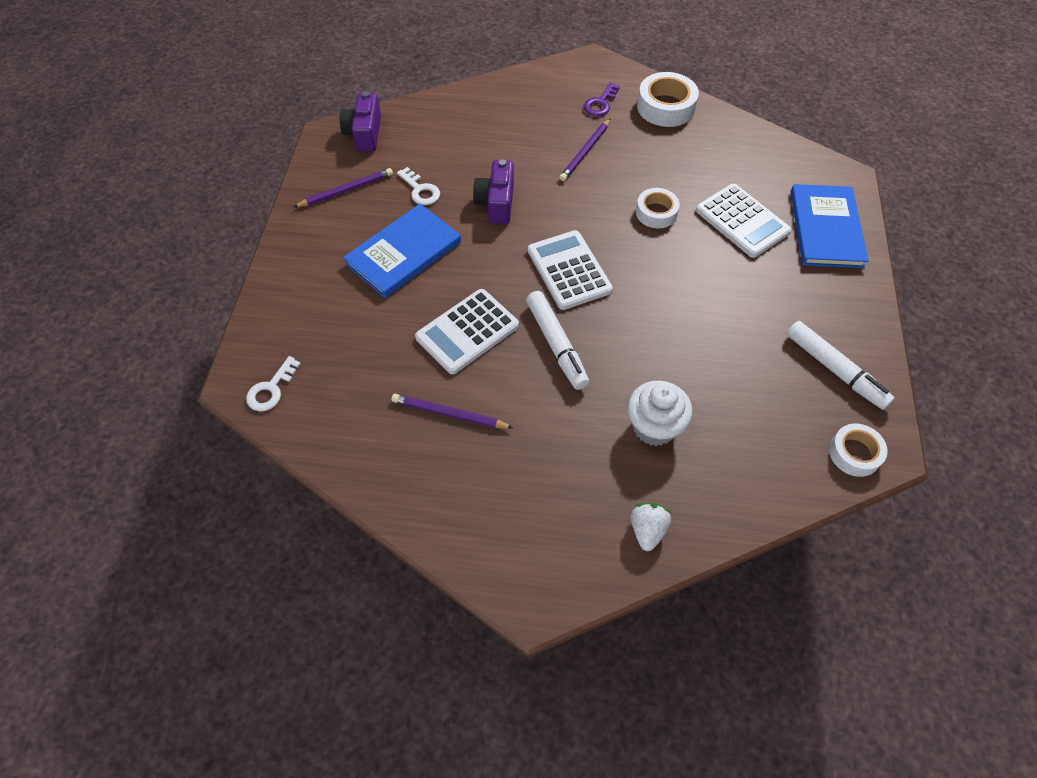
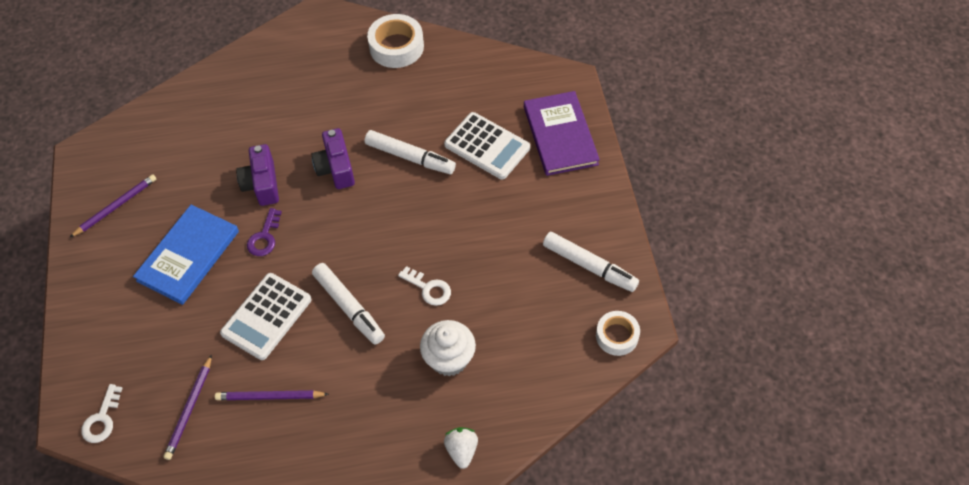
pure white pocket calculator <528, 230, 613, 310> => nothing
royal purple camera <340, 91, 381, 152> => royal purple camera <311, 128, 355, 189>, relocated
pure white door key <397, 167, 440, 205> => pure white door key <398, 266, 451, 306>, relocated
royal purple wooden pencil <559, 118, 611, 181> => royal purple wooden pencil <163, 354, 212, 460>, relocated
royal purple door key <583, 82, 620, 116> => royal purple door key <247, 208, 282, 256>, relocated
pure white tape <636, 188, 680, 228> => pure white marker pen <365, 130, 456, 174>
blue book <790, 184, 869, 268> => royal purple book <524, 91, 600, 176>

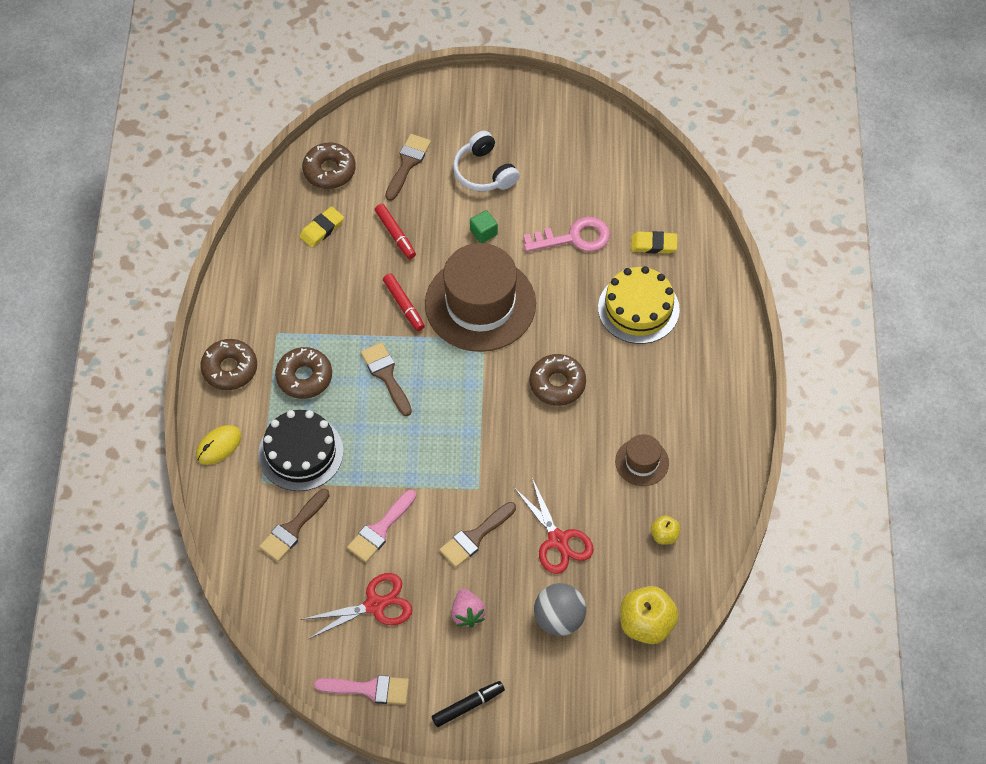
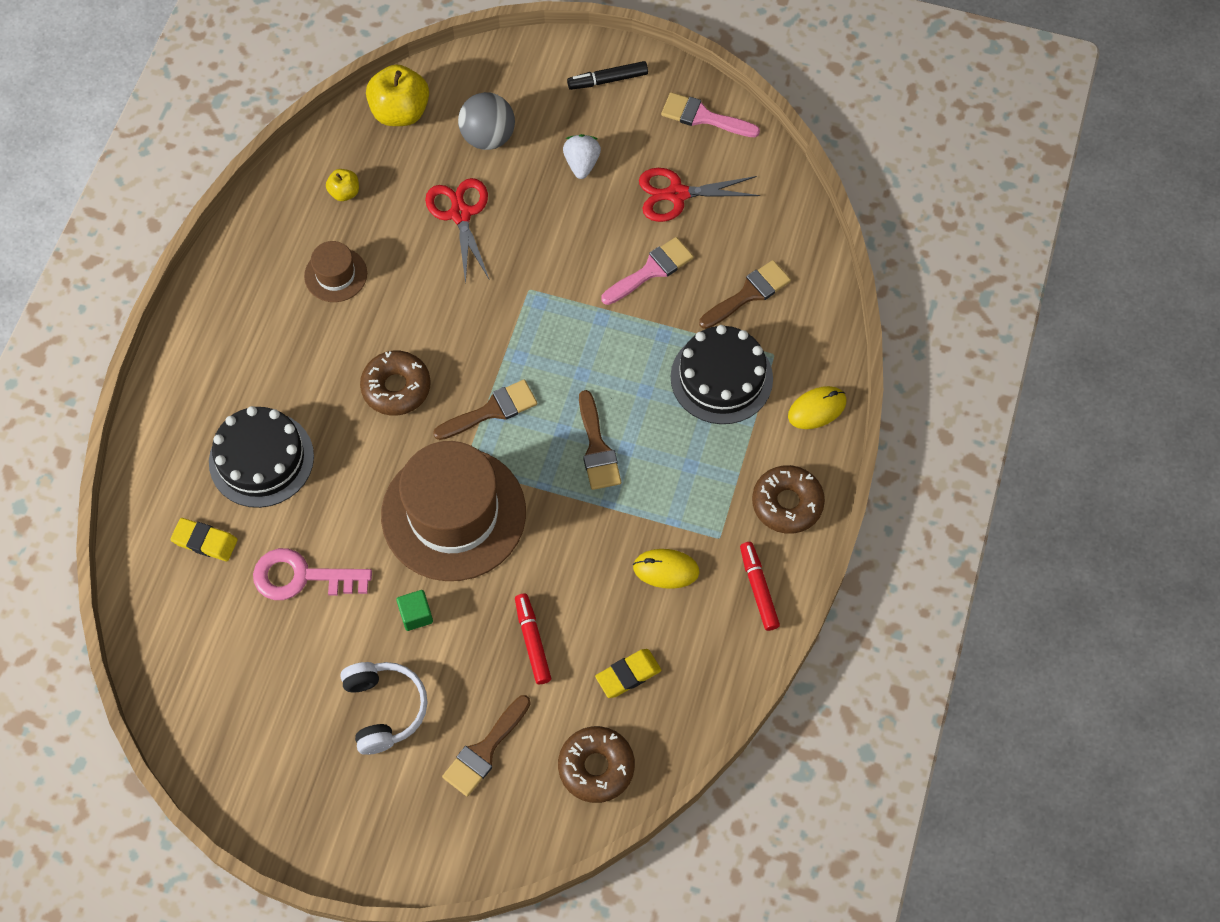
dark brown donut <275, 347, 332, 399> => nothing
nothing => yellow computer mouse <633, 549, 700, 589>
crimson marker pen <383, 273, 425, 331> => crimson marker pen <740, 542, 780, 631>, relocated
dark brown paintbrush <439, 502, 516, 567> => dark brown paintbrush <433, 380, 537, 440>, relocated
rosy strawberry <451, 589, 486, 628> => pure white strawberry <563, 134, 601, 179>
yellow cake <598, 266, 680, 344> => jet-black cake <209, 406, 314, 508>

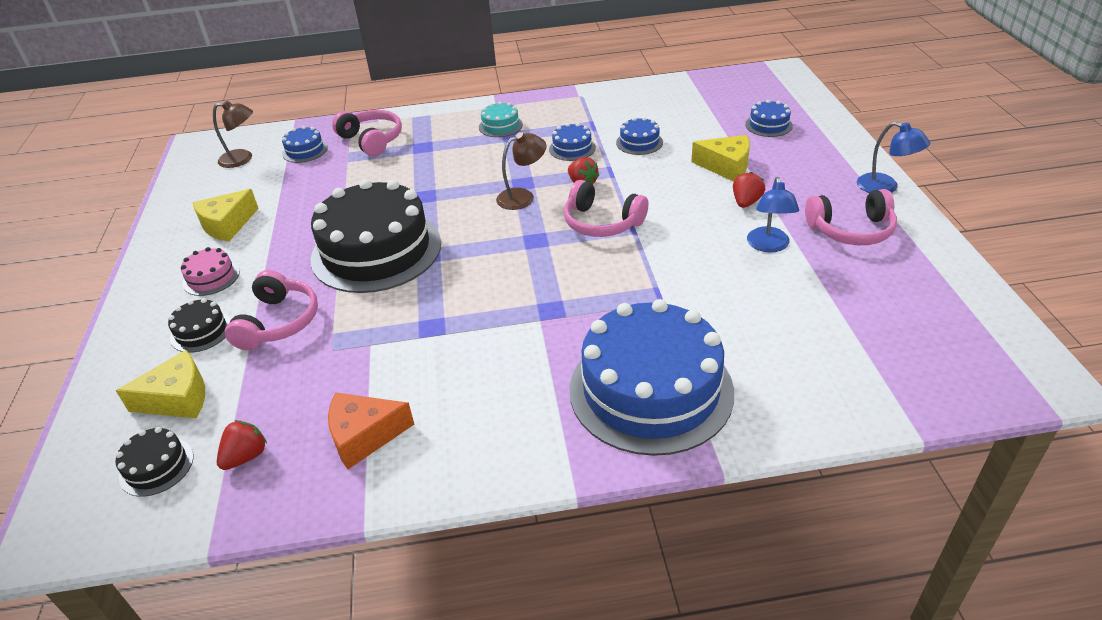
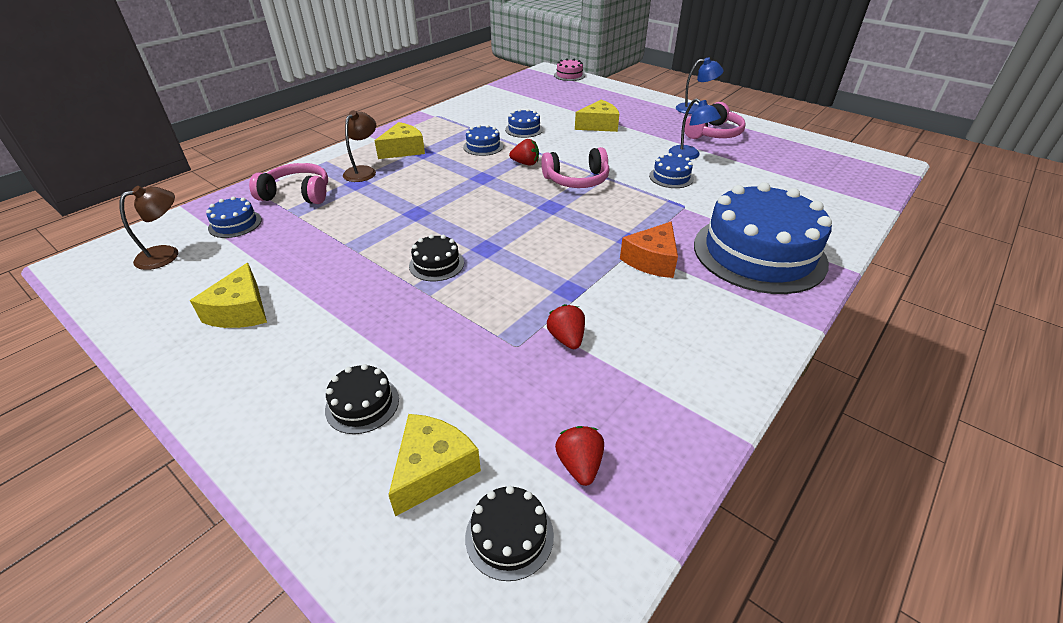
rosy over-ear headphones <225, 270, 318, 350> => nothing
rosy cake <181, 247, 240, 296> => rosy cake <554, 58, 585, 81>, relocated
orange cheese wedge <328, 392, 414, 469> => orange cheese wedge <620, 221, 678, 278>, relocated
dark brown lamp <496, 132, 546, 210> => dark brown lamp <343, 110, 376, 182>, relocated
crimson strawberry <733, 172, 765, 208> => crimson strawberry <547, 304, 585, 349>, relocated
blue cake <745, 100, 793, 137> => blue cake <649, 153, 694, 188>, relocated
teal cake <479, 101, 523, 137> => yellow cheese wedge <375, 122, 425, 159>
jet-black cake <311, 179, 441, 293> => jet-black cake <409, 234, 464, 281>, x0.42

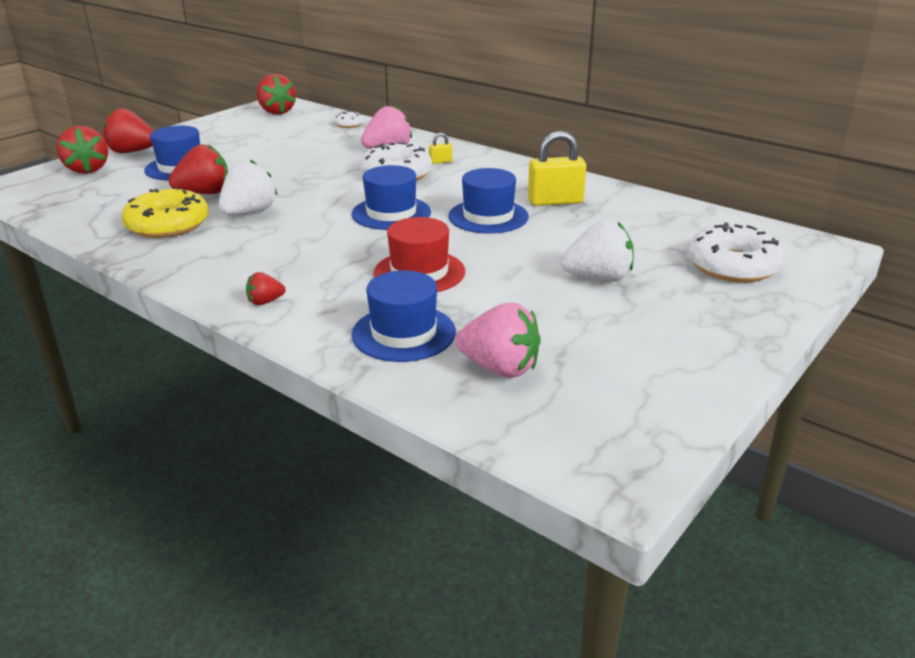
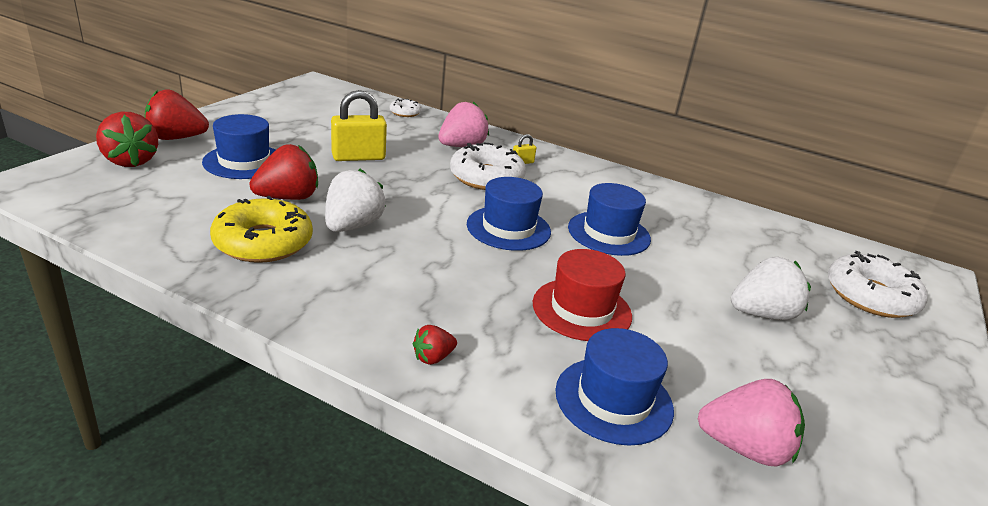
crimson strawberry <257, 74, 296, 114> => nothing
yellow lock <528, 131, 586, 206> => yellow lock <331, 90, 387, 161>, relocated

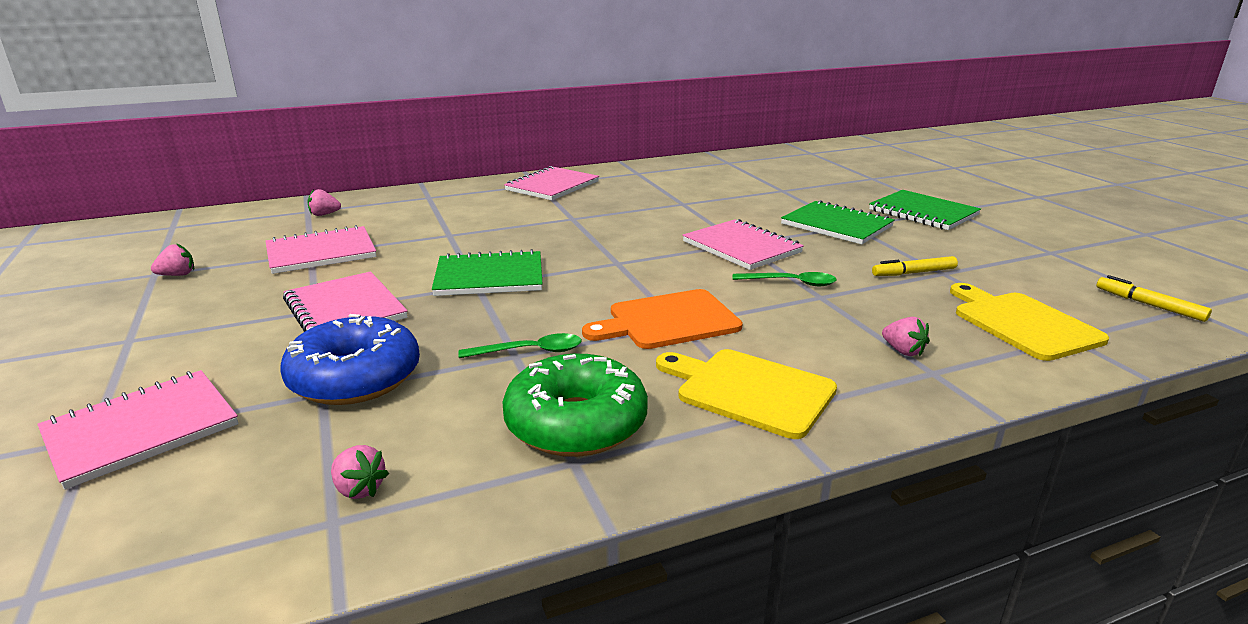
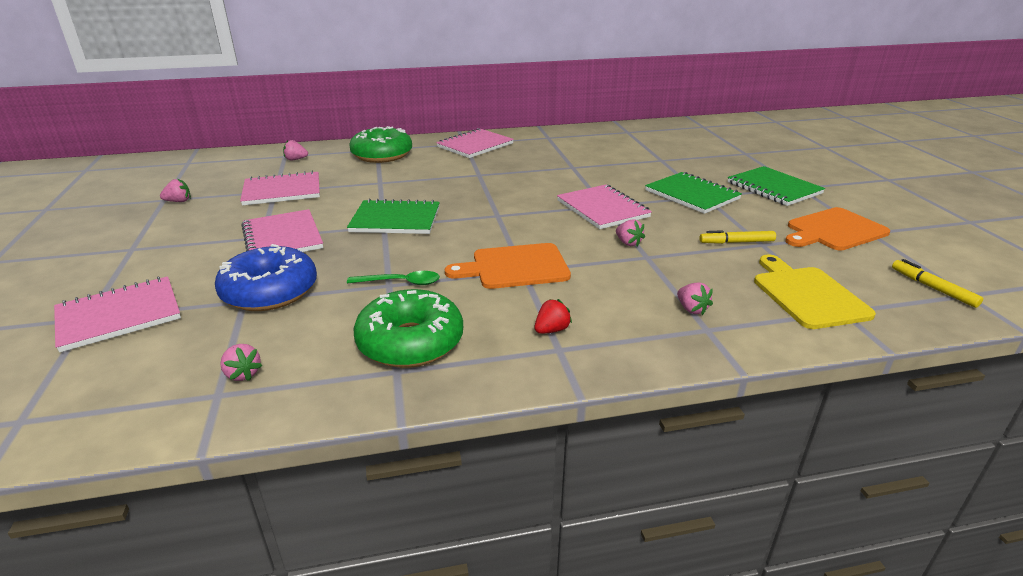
nothing => emerald donut <349, 126, 412, 163>
nothing => orange chopping board <785, 207, 890, 250>
yellow chopping board <656, 349, 837, 439> => crimson strawberry <535, 299, 572, 334>
emerald spoon <733, 272, 837, 286> => rosy strawberry <616, 219, 645, 246>

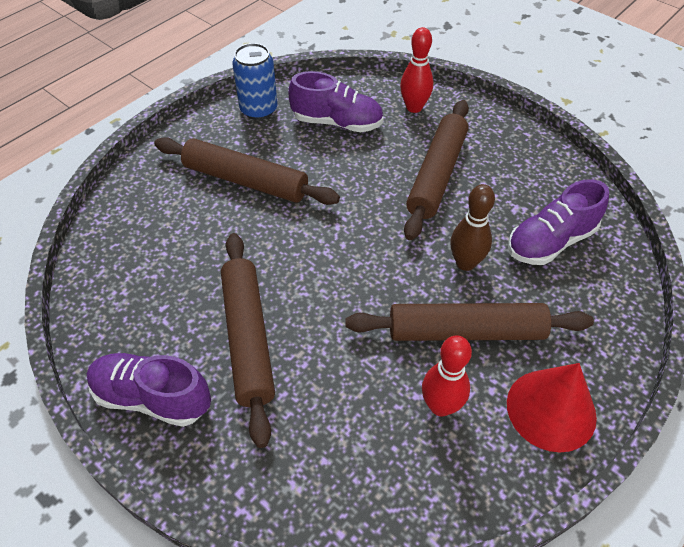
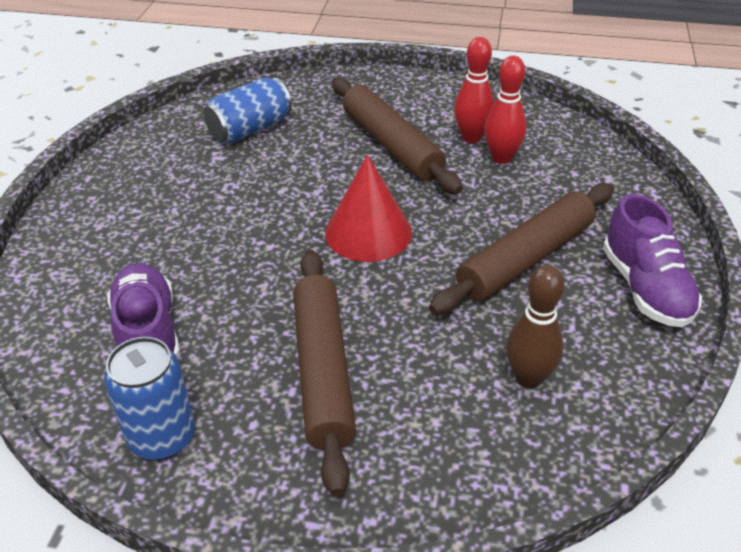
dark brown dough roller <404, 100, 469, 240> => nothing
crimson bowling pin <400, 27, 433, 113> => crimson bowling pin <484, 56, 527, 164>, relocated
dark brown bowling pin <450, 184, 495, 271> => dark brown bowling pin <506, 265, 565, 389>, relocated
crimson solid cone <507, 363, 597, 453> => crimson solid cone <325, 155, 412, 262>, relocated
royal purple lace-up shoe <508, 179, 609, 265> => blue can <204, 77, 292, 143>

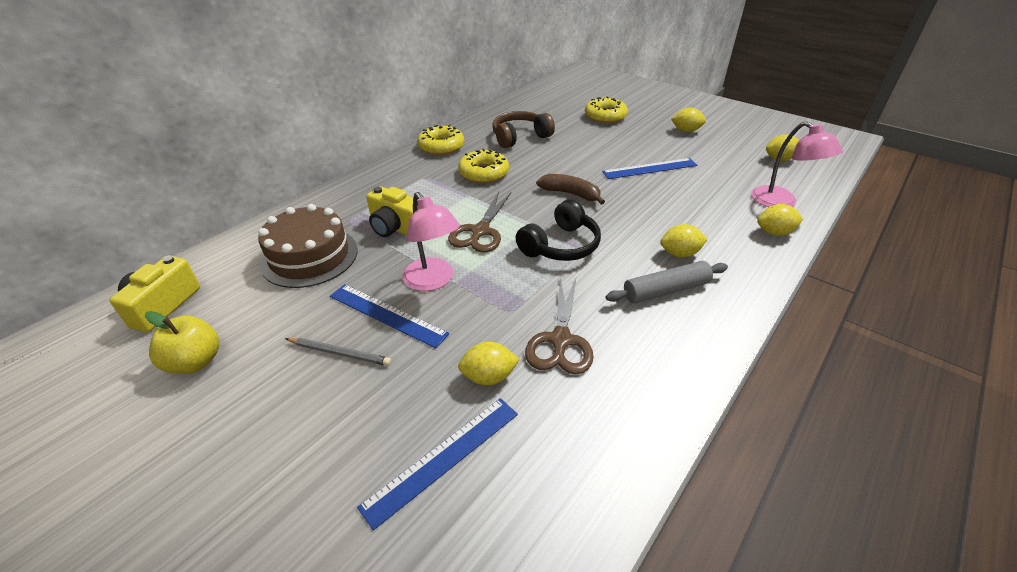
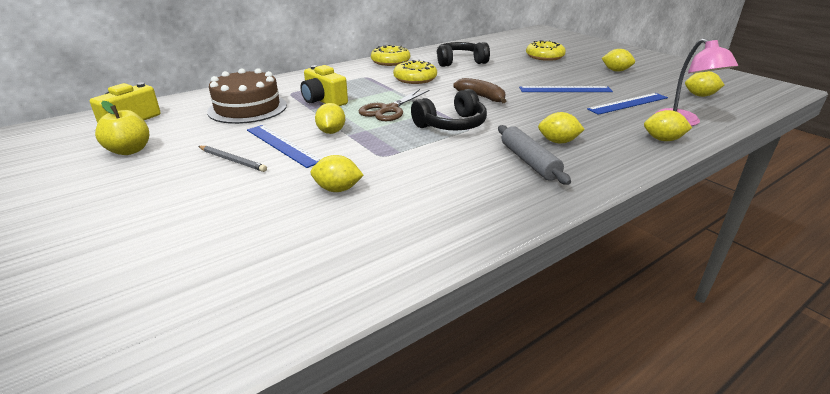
dark brown shears <525, 277, 594, 374> => nothing
blue straightedge <357, 398, 518, 530> => blue straightedge <587, 93, 668, 115>, relocated
rosy lamp <403, 192, 460, 291> => yellow lemon <315, 103, 345, 134>
dark brown over-ear headphones <492, 111, 555, 148> => jet-black over-ear headphones <437, 42, 490, 67>
ash-grey dough roller <605, 261, 728, 303> => ash-grey dough roller <498, 125, 571, 185>, 75 degrees clockwise

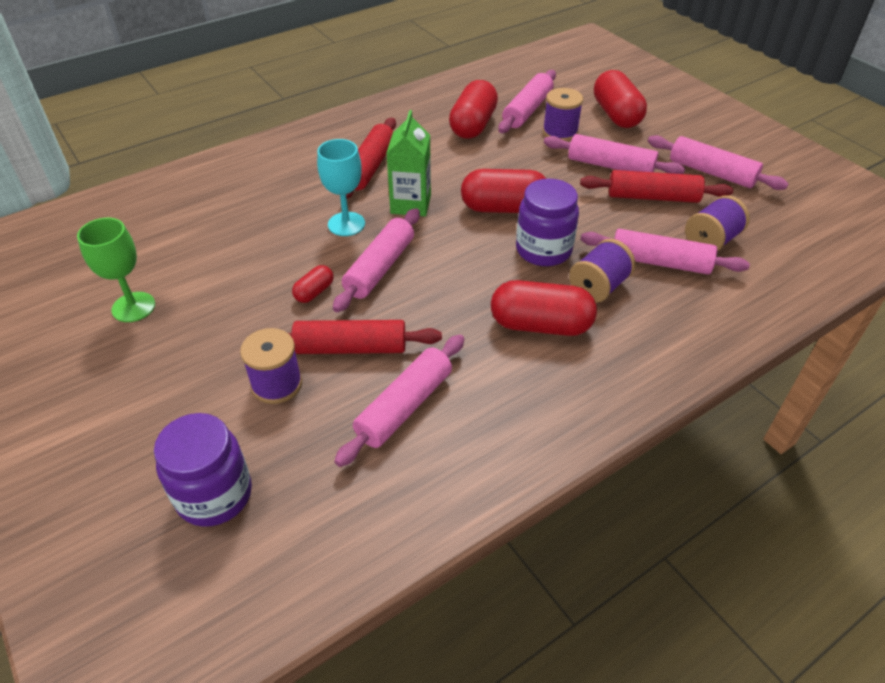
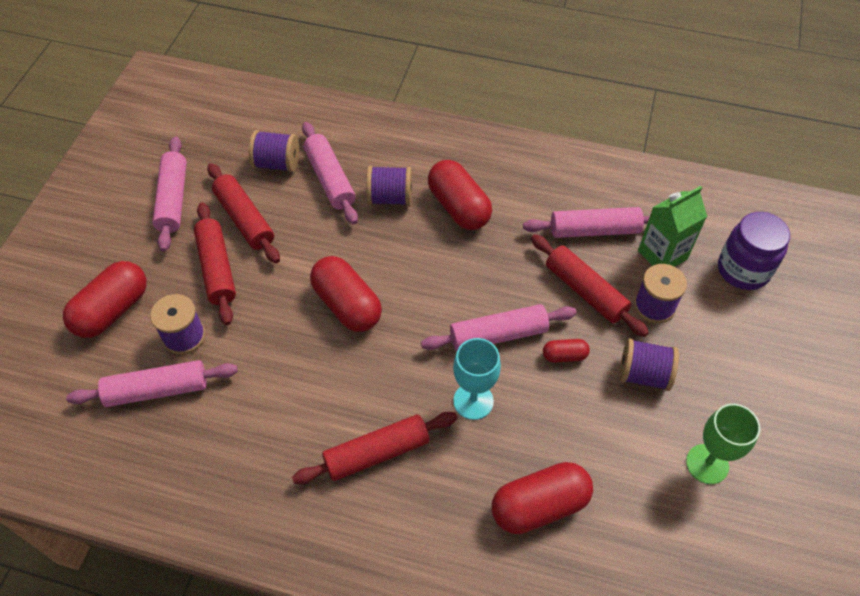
royal purple jam jar <516, 178, 579, 266> => nothing
nothing => royal purple bobbin <619, 339, 679, 391>
emerald milk carton <387, 110, 431, 216> => emerald milk carton <638, 186, 707, 267>, relocated
crimson pill shape <449, 80, 498, 139> => crimson pill shape <492, 462, 593, 534>, relocated
rosy dough roller <544, 134, 685, 174> => crimson dough roller <194, 202, 236, 325>

